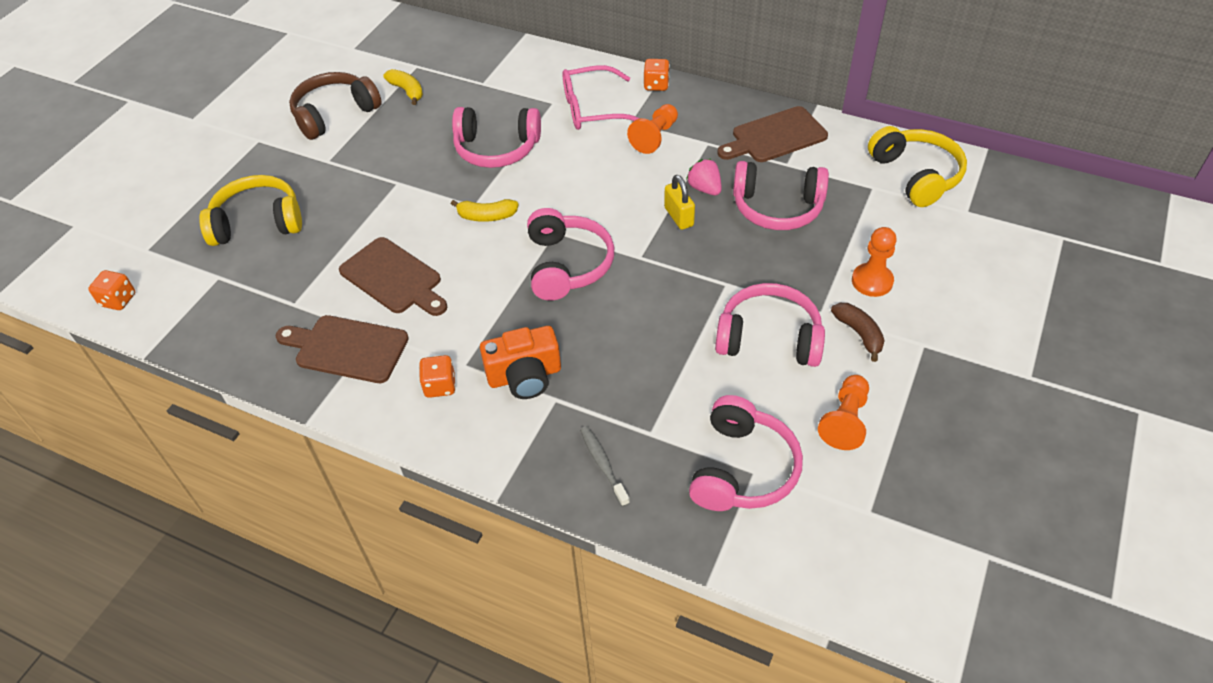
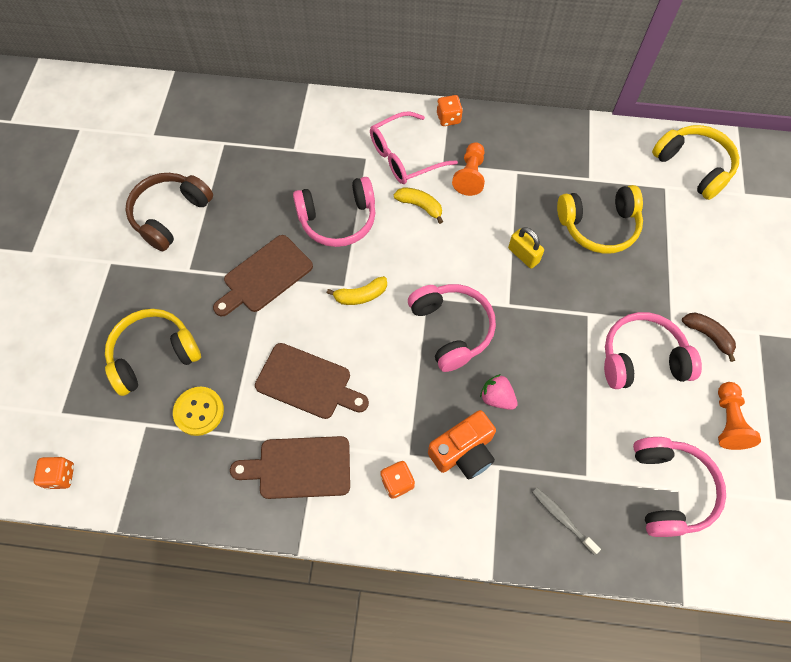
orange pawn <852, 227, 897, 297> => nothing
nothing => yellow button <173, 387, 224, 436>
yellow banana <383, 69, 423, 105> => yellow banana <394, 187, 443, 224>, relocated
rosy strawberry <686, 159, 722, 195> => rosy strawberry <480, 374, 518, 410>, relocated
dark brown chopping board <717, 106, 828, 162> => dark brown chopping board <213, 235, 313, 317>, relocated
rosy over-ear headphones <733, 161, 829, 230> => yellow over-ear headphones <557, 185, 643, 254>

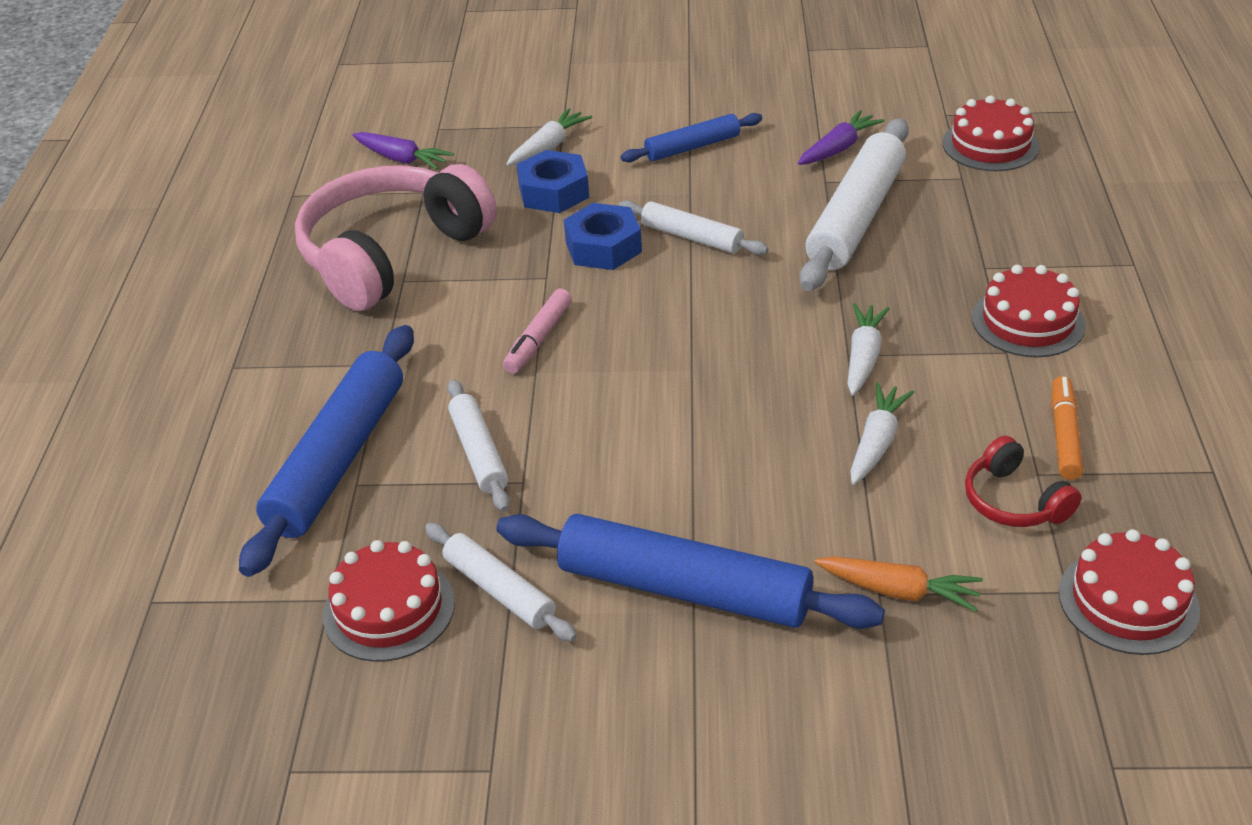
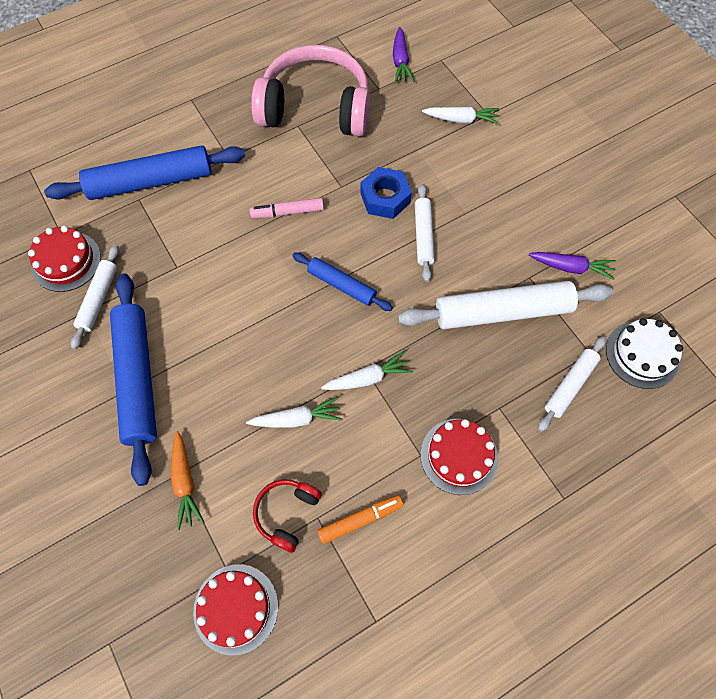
blue hexagon nut <516, 150, 589, 213> => nothing
pure white dough roller <447, 379, 510, 512> => pure white dough roller <538, 336, 606, 432>, relocated
blue dough roller <621, 113, 762, 162> => blue dough roller <292, 252, 393, 311>, relocated
crimson cake <943, 96, 1040, 171> => pure white cake <606, 318, 683, 389>

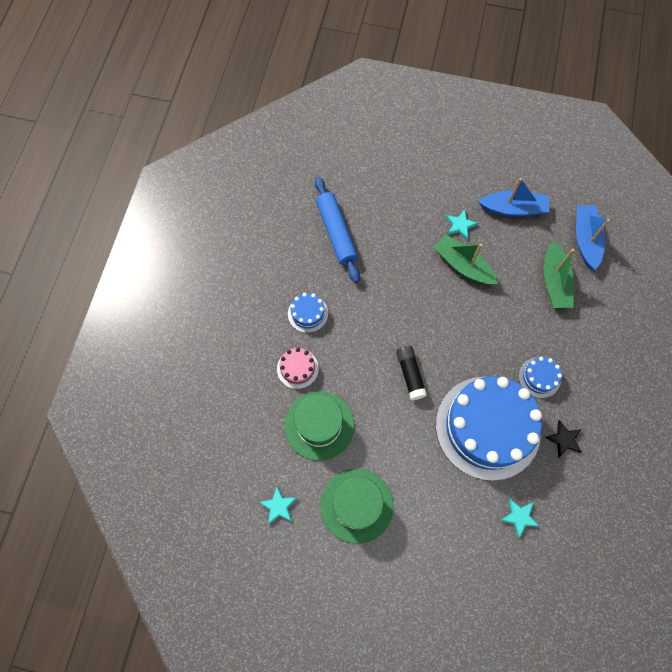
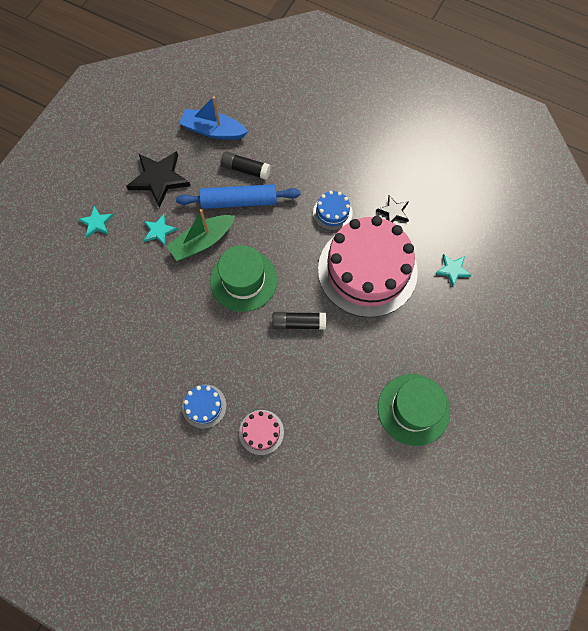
teal five-pointed star <259, 486, 297, 525> => teal five-pointed star <78, 206, 113, 238>, relocated
emerald top hat <284, 391, 355, 461> => emerald top hat <210, 245, 277, 312>, relocated
blue dough roller <315, 177, 360, 283> => blue dough roller <176, 184, 300, 209>, relocated
blue sailboat <478, 178, 550, 216> => jet-black five-pointed star <126, 151, 190, 208>
emerald sailboat <544, 241, 574, 308> => jet-black glue <220, 151, 271, 180>
blue cake <436, 376, 542, 481> => rosy cake <318, 216, 418, 317>

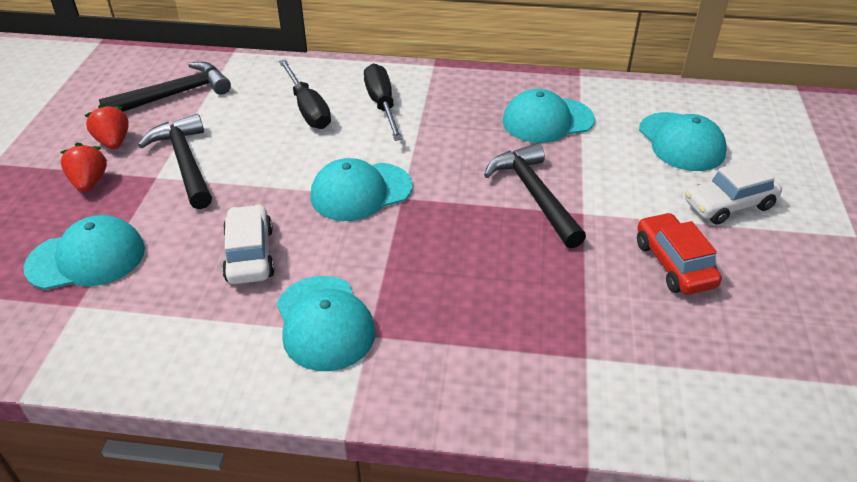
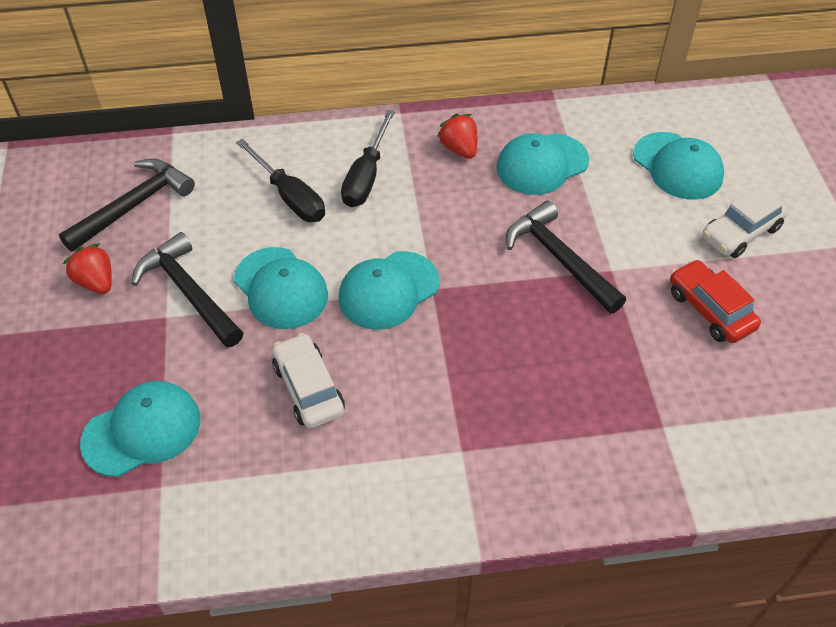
crimson strawberry <60, 143, 107, 192> => crimson strawberry <437, 114, 477, 159>, relocated
teal baseball cap <277, 276, 376, 371> => teal baseball cap <234, 247, 328, 329>, relocated
jet-black flat screwdriver <364, 63, 403, 141> => jet-black flat screwdriver <341, 110, 395, 207>, 135 degrees counterclockwise

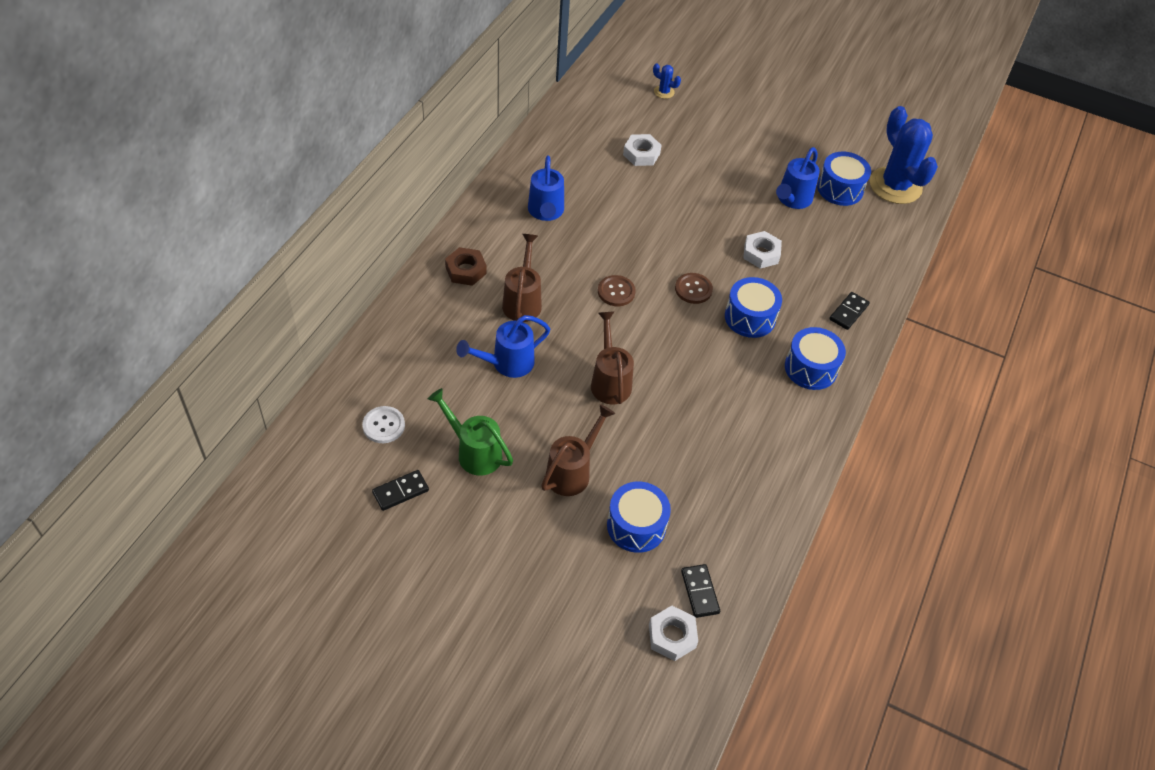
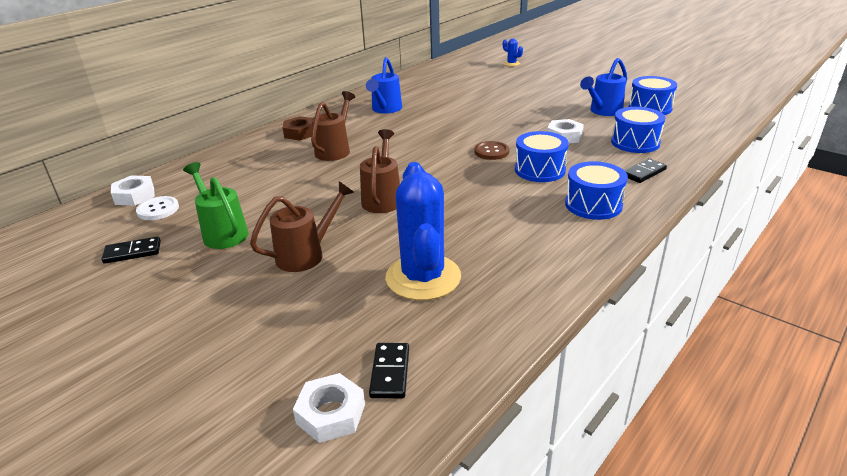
blue watering pot <456, 315, 550, 378> => nothing
dark brown button <598, 275, 636, 306> => nothing
blue drum <607, 482, 671, 553> => blue drum <611, 107, 666, 153>, relocated
pure white hexagon nut <623, 134, 662, 166> => pure white hexagon nut <111, 175, 155, 206>, relocated
blue prickly plant <870, 106, 938, 204> => blue prickly plant <385, 162, 461, 301>, relocated

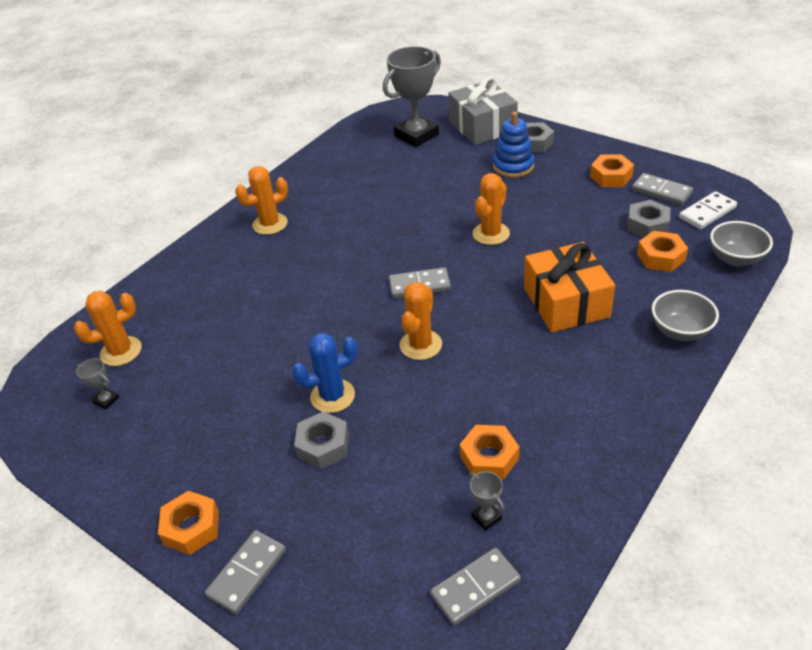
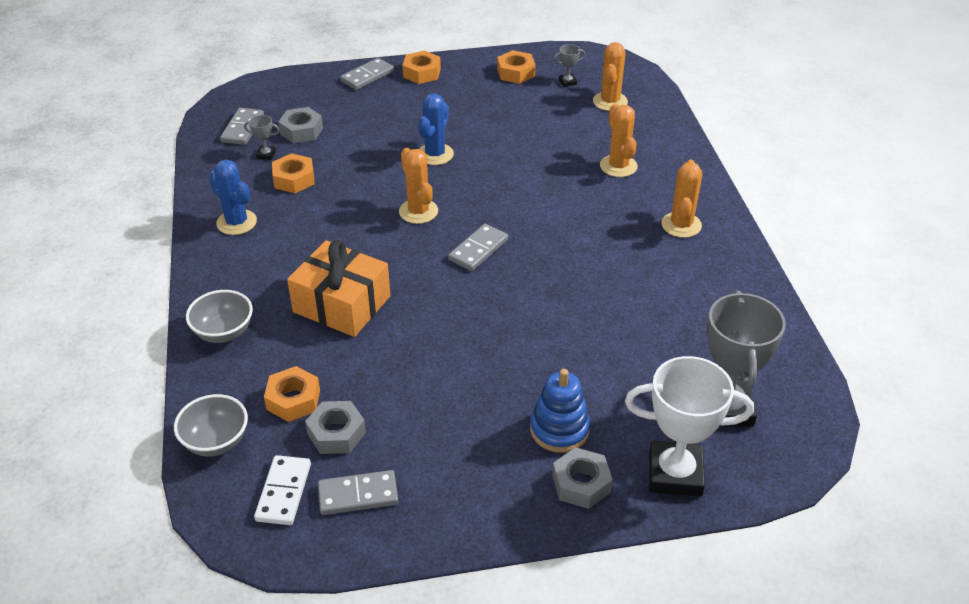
nothing => blue prickly plant <209, 159, 257, 235>
ash-grey hexagon nut <294, 411, 349, 469> => ash-grey hexagon nut <278, 107, 323, 143>, relocated
orange prickly plant <473, 173, 510, 245> => orange prickly plant <600, 104, 638, 177>, relocated
orange hexagon nut <590, 155, 634, 187> => orange hexagon nut <497, 50, 535, 84>, relocated
ash-grey wrapped gift <448, 77, 518, 145> => pure white award cup <625, 356, 754, 497>
ash-grey domino tile <205, 530, 286, 614> => ash-grey domino tile <340, 58, 394, 90>, 60 degrees clockwise

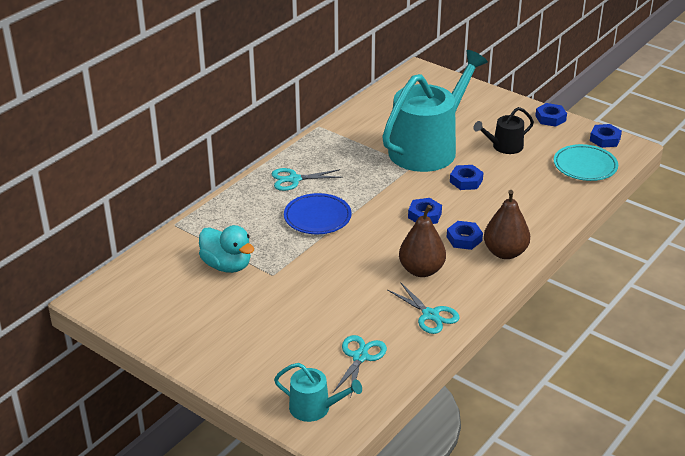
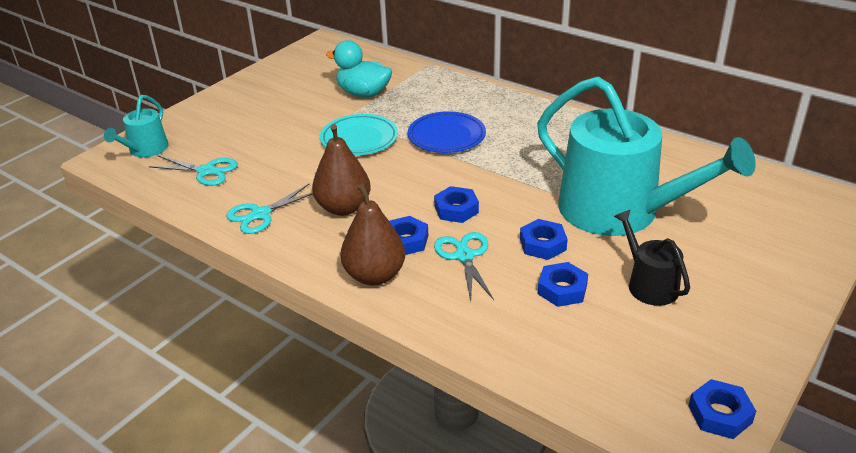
teal shears <272, 168, 343, 191> => teal shears <434, 232, 494, 301>, relocated
blue hexagon nut <535, 103, 567, 127> => blue hexagon nut <538, 262, 588, 307>, relocated
teal flat dish <554, 144, 618, 181> => teal flat dish <320, 114, 398, 156>, relocated
teal duck <199, 225, 254, 273> => teal duck <326, 40, 392, 97>, 75 degrees clockwise

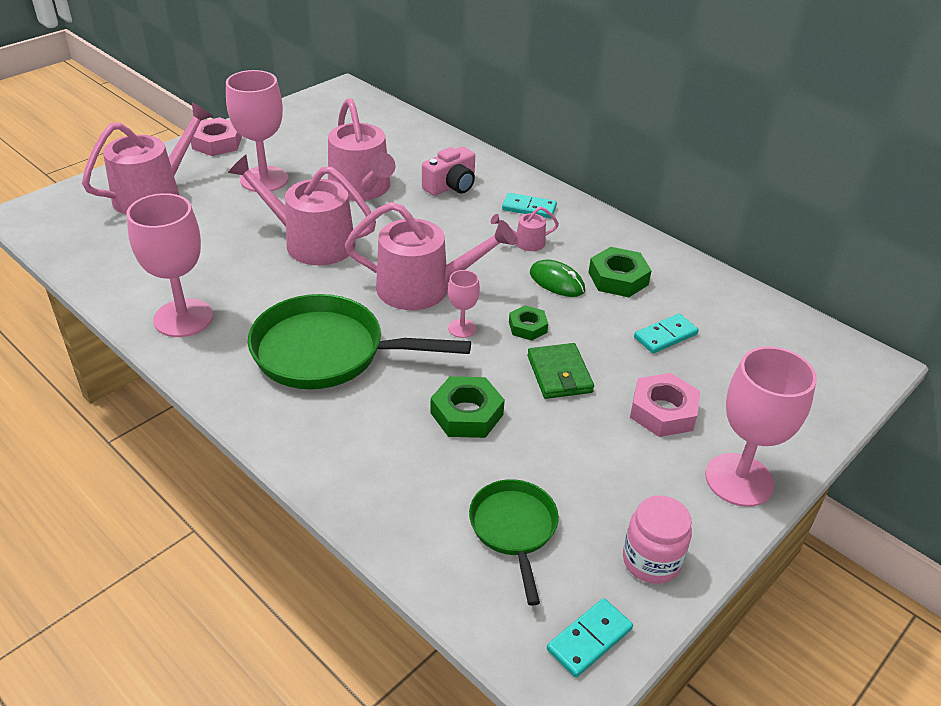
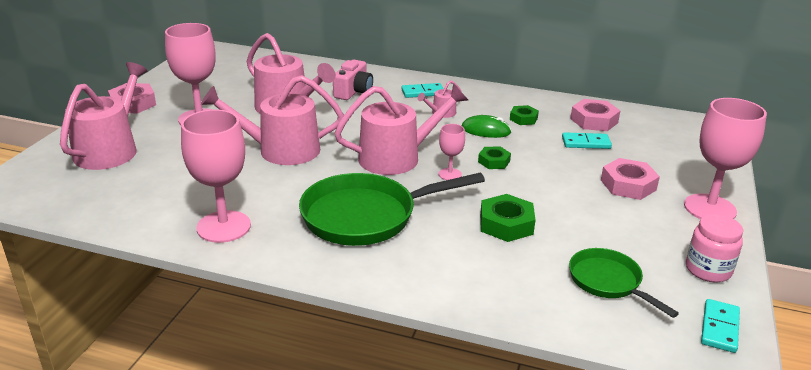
emerald card wallet <527, 343, 594, 399> => nothing
nothing => rosy hexagon nut <570, 99, 620, 131>
teal domino tile <634, 314, 699, 354> => teal domino tile <562, 132, 612, 149>, 60 degrees clockwise
emerald hexagon nut <588, 247, 652, 297> => emerald hexagon nut <510, 105, 539, 125>, x0.62

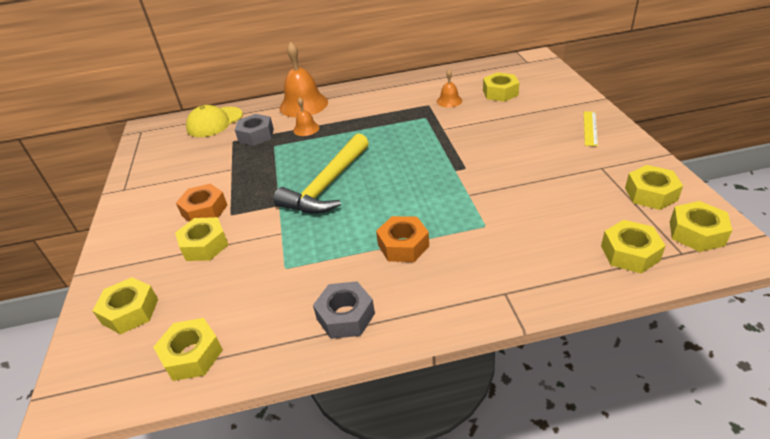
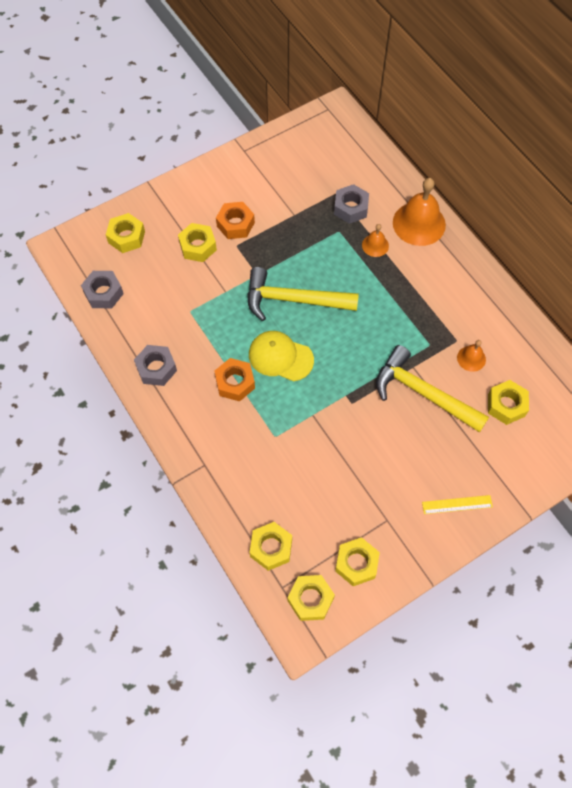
nothing => yellow claw hammer <376, 345, 489, 433>
yellow baseball cap <186, 105, 243, 137> => yellow baseball cap <249, 331, 314, 382>, relocated
yellow hexagon nut <153, 318, 223, 381> => ash-grey hexagon nut <81, 271, 124, 308>

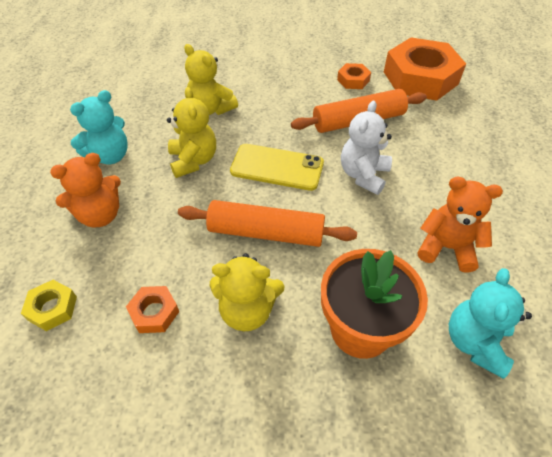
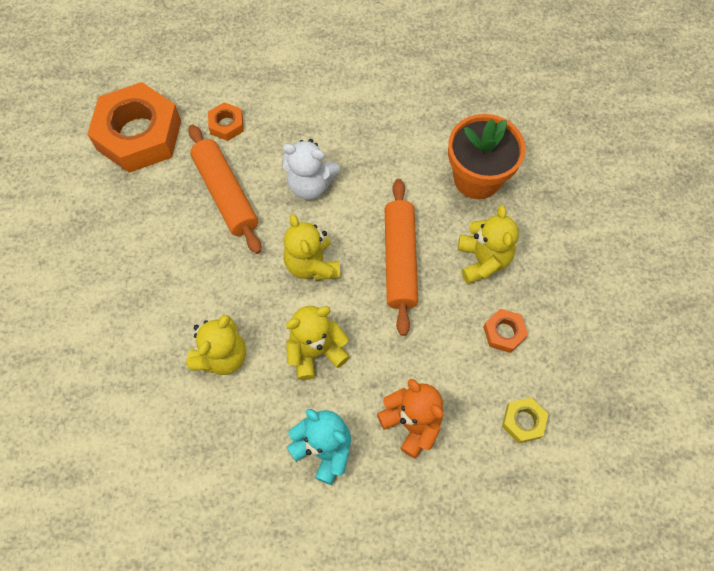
orange teddy bear <418, 176, 503, 273> => nothing
teal teddy bear <449, 268, 532, 379> => nothing
orange hexagon nut <337, 63, 371, 89> => orange hexagon nut <208, 102, 244, 141>, relocated
yellow mobile phone <230, 144, 324, 191> => yellow teddy bear <283, 214, 340, 280>

